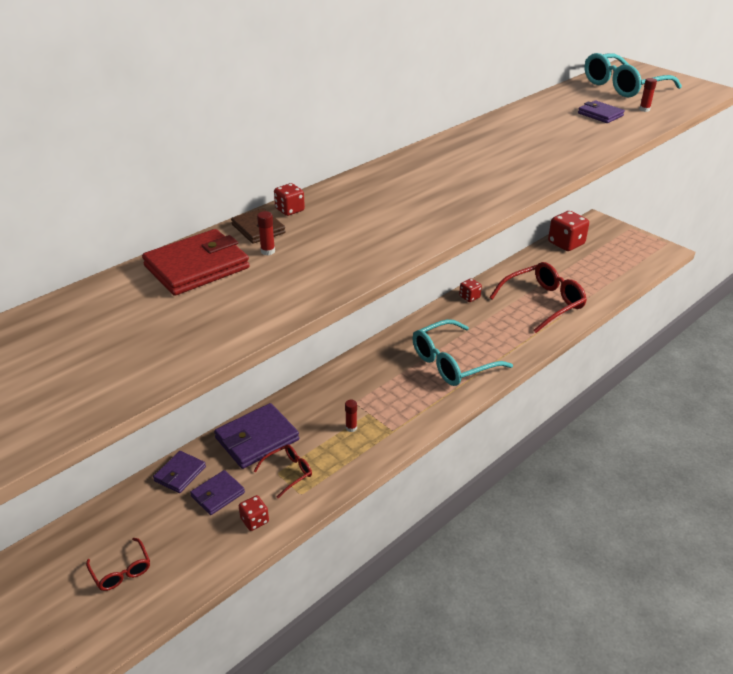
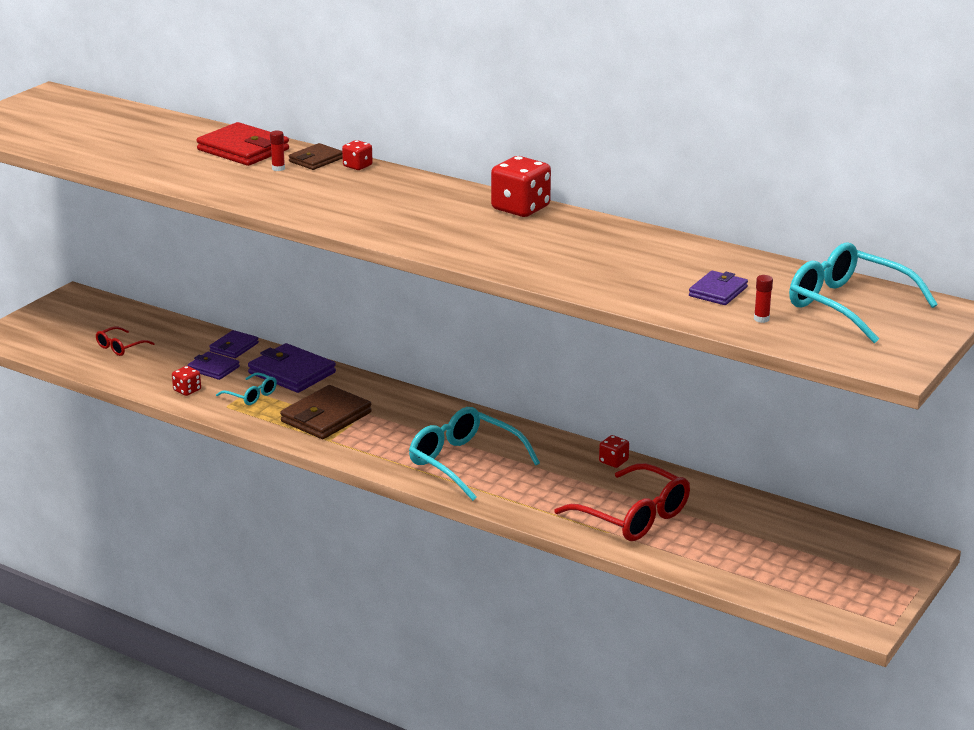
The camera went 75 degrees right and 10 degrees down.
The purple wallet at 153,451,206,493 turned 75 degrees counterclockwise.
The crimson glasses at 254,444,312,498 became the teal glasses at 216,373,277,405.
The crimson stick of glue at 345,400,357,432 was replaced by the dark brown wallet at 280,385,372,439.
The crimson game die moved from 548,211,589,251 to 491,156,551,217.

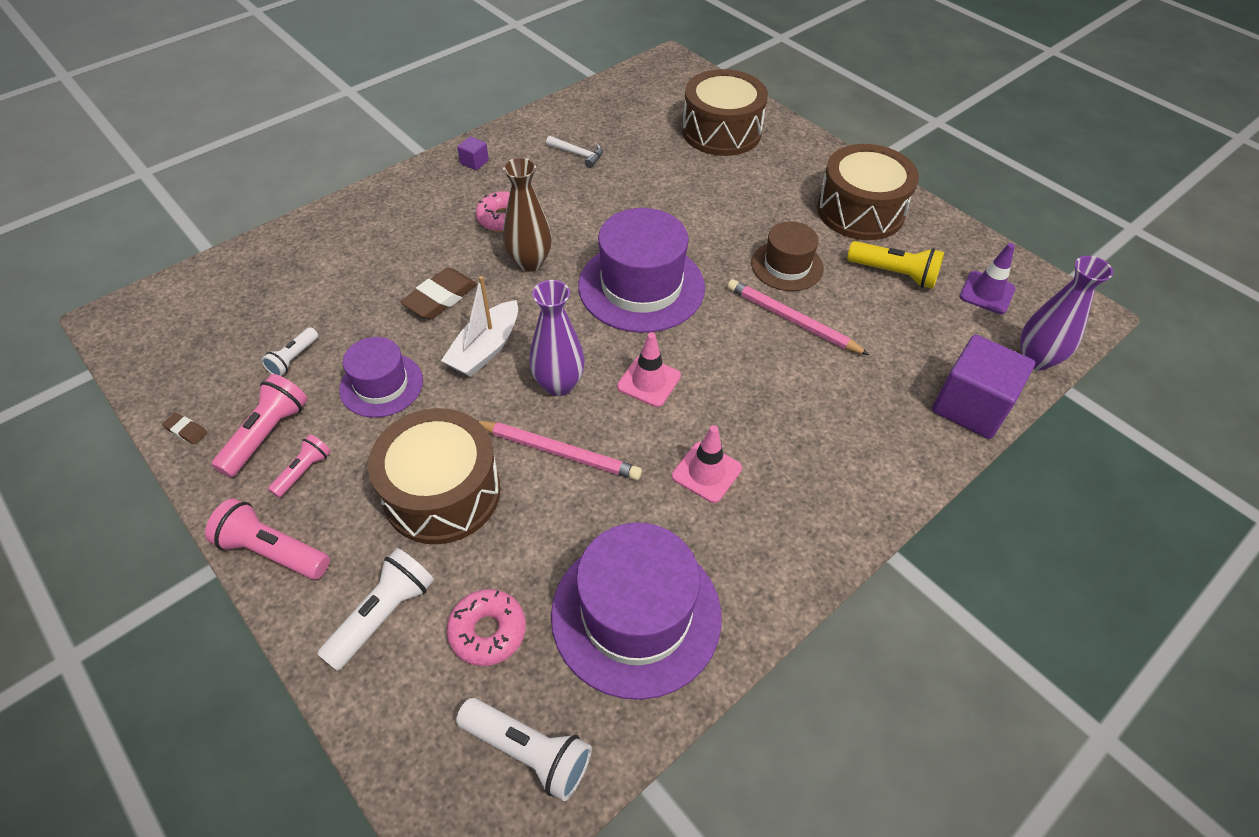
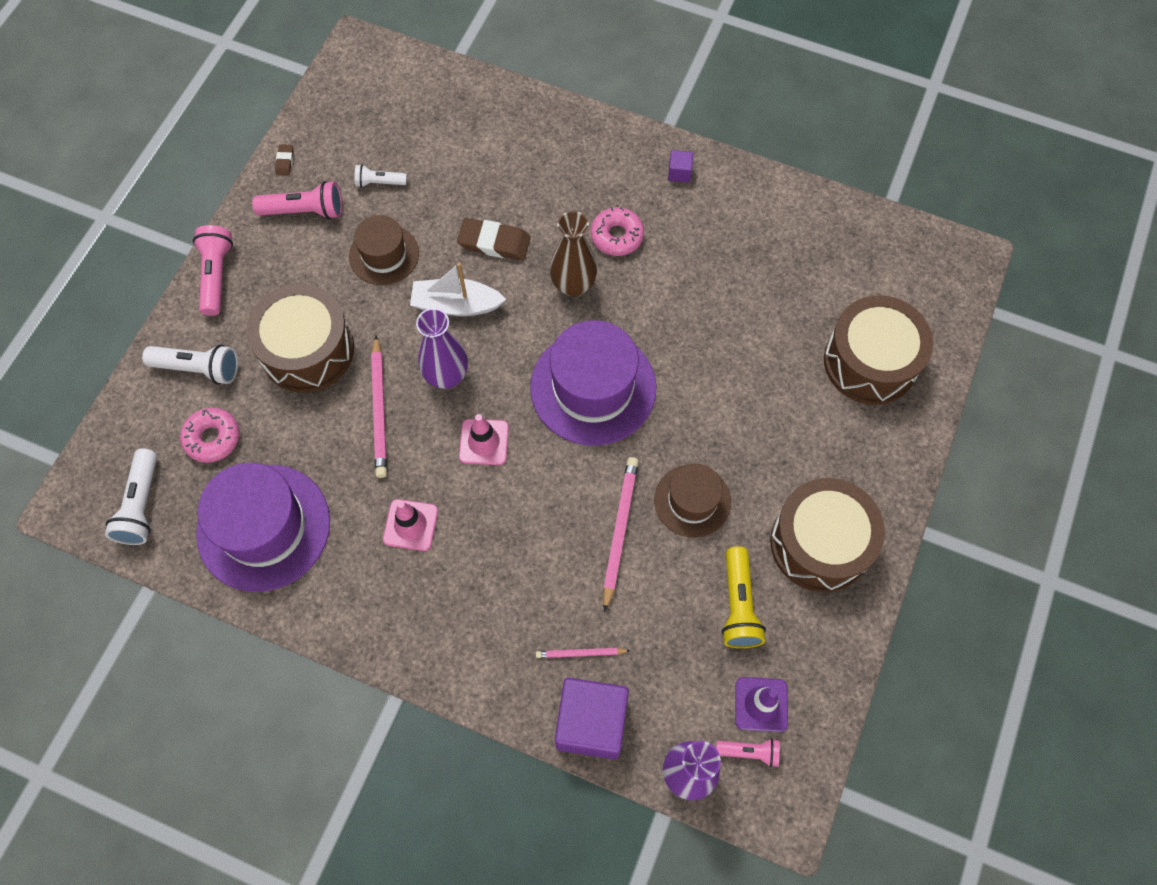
The camera went 65 degrees right and 15 degrees up.
The purple hat at 339,337,423,418 became the dark brown hat at 349,215,419,285.
The rosy pencil at 536,648,631,658 appeared.
The rosy torch moved from 268,434,331,498 to 716,738,780,767.
The snow-white carpenter's hammer at 546,136,603,168 disappeared.

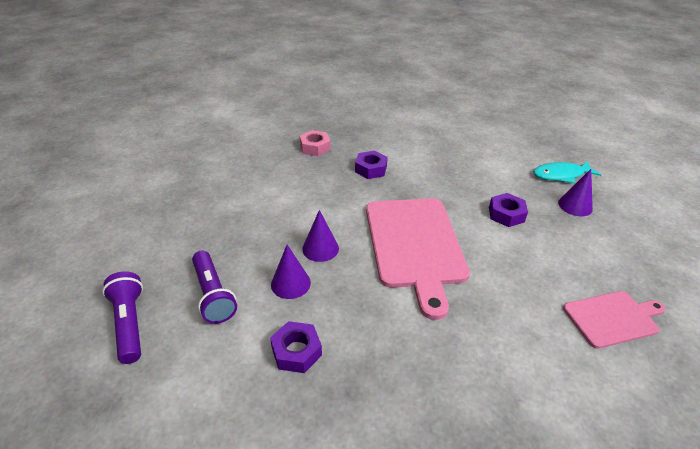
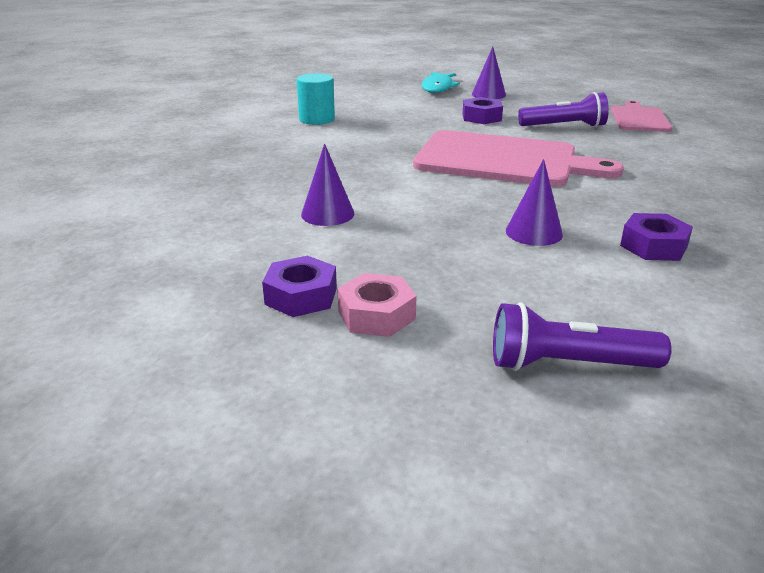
The camera went 65 degrees left and 10 degrees down.
The purple nut moved from 355,151,388,179 to 262,256,337,317.
The teal cylinder shape at 297,73,335,125 appeared.
The purple solid cone moved from 302,210,339,262 to 301,144,354,226.
The rosy nut moved from 300,130,330,156 to 337,273,417,337.
The purple torch moved from 192,251,237,324 to 518,92,609,127.

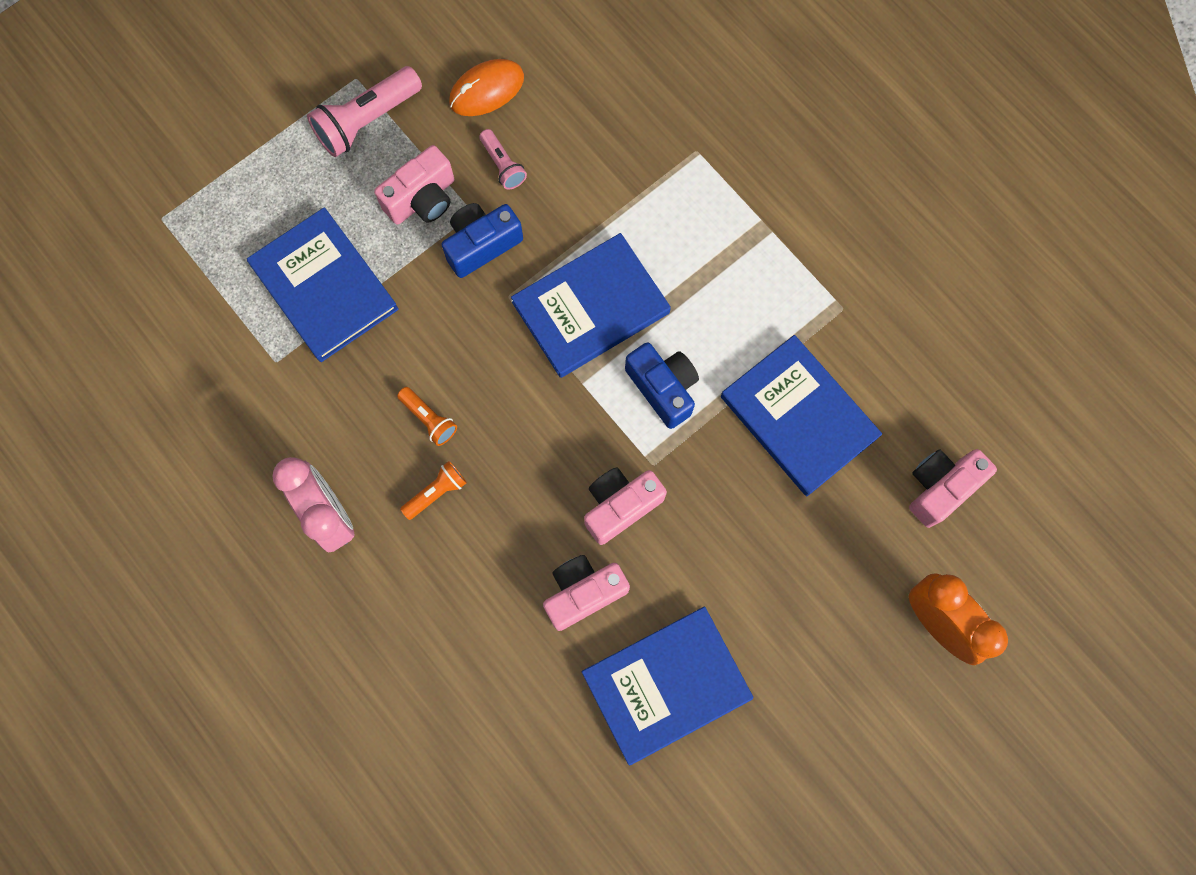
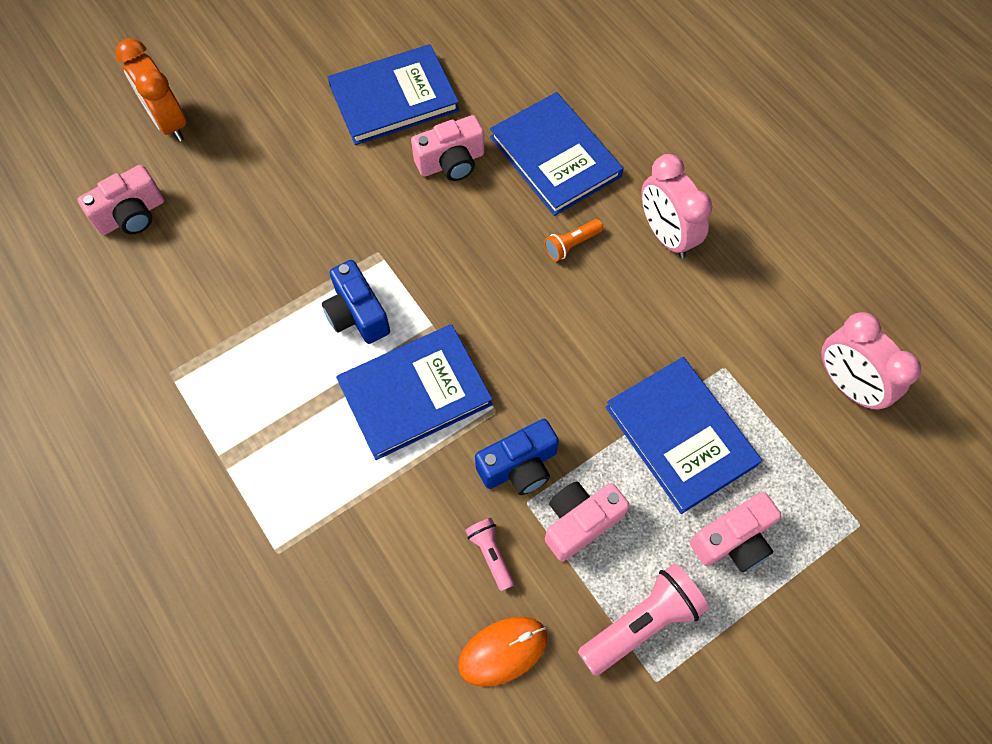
The camera went 175 degrees left and 10 degrees down.
The royal blue book moved from 721,335,882,496 to 490,92,623,216.
The rosy photo camera moved from 584,468,667,545 to 690,492,781,572.
The rosy bedside clock at 821,312,921,410 appeared.
The bright orange torch at 397,387,457,446 disappeared.

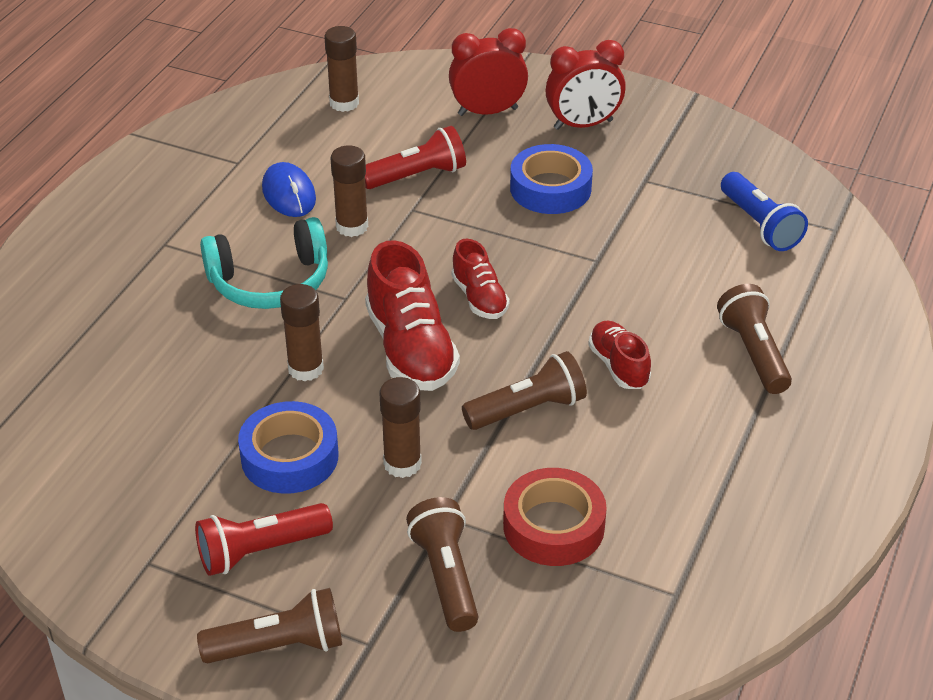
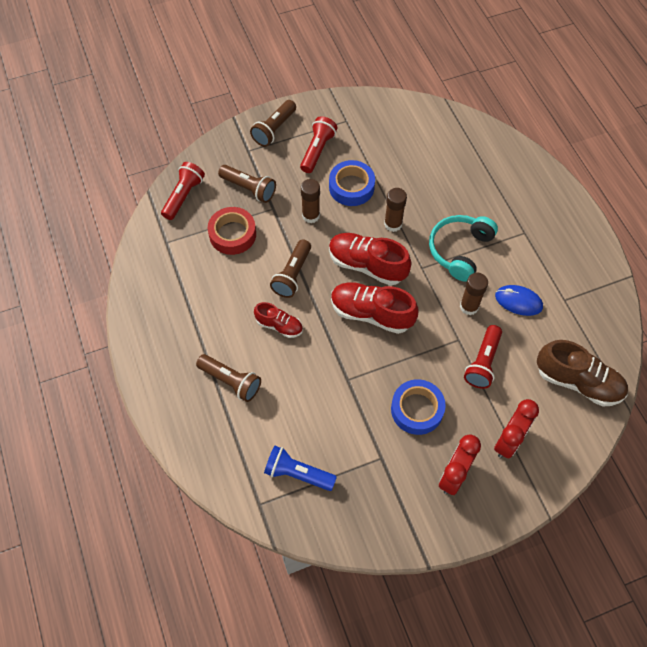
The camera went 135 degrees right and 20 degrees up.
The crimson torch at 161,162,205,220 appeared.
The crimson sneaker at 451,239,509,319 changed to 1.74 times the size.
The dark brown stick of glue at 324,26,359,112 was replaced by the dark brown sneaker at 537,340,628,406.

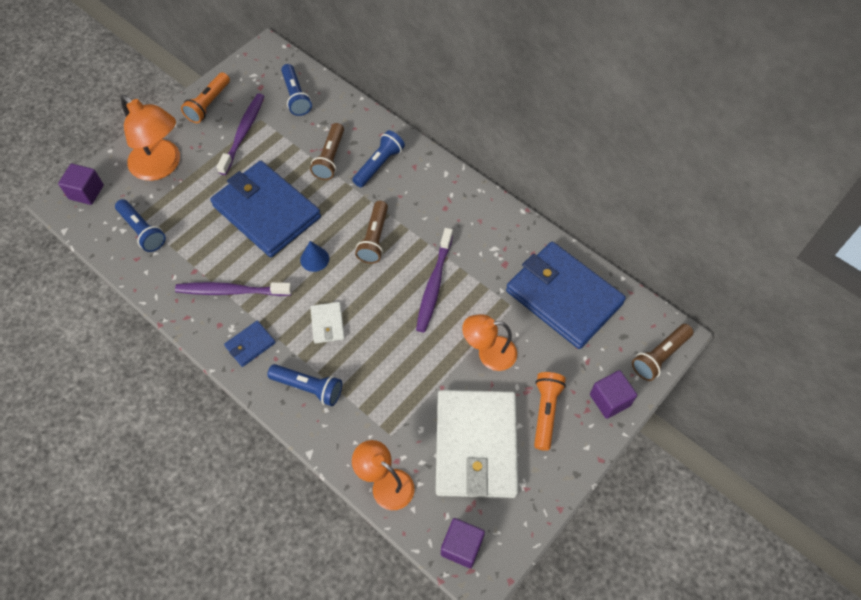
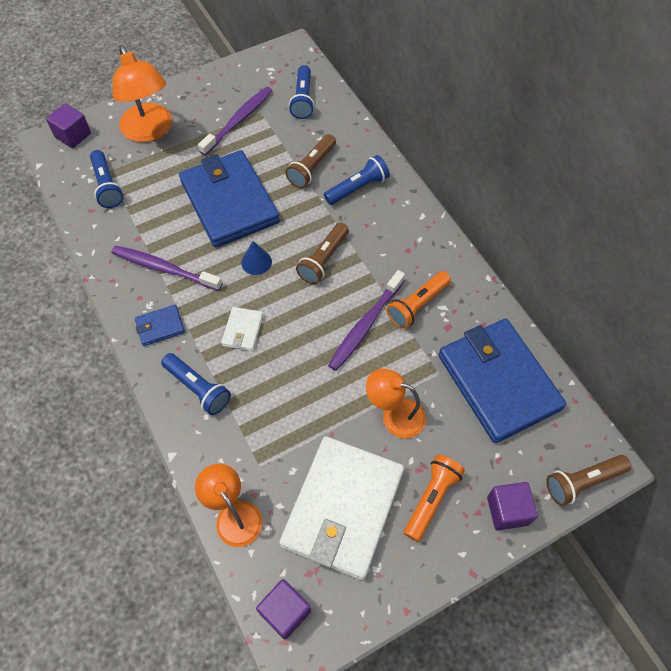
The camera went 20 degrees right and 0 degrees up.
The bright orange torch moved from 181,72,230,123 to 387,271,451,329.

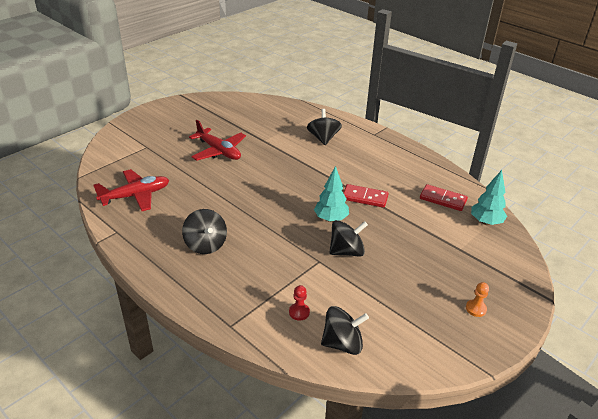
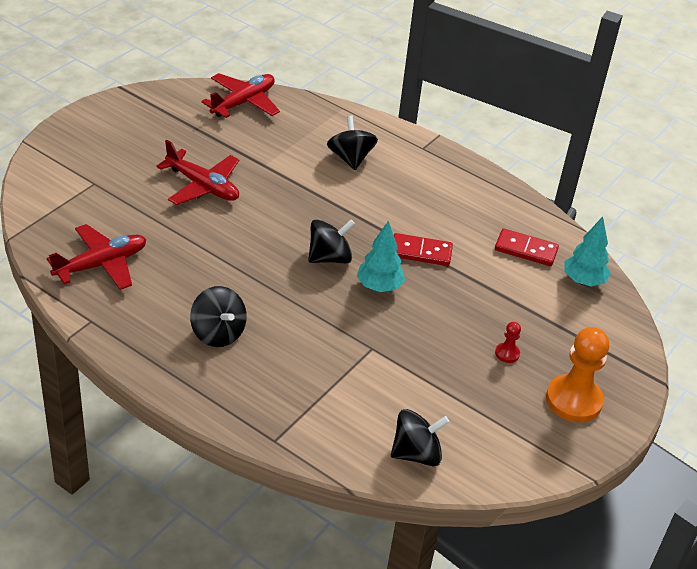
The camera went 10 degrees left and 5 degrees up.
The crimson toy plane at 201,73,280,118 appeared.
The ebony toy top moved from 329,220,368,257 to 308,219,355,263.
The crimson game pawn moved from 289,285,310,321 to 495,322,521,363.
The bright orange game pawn at 466,282,489,317 changed to 2.22 times the size.

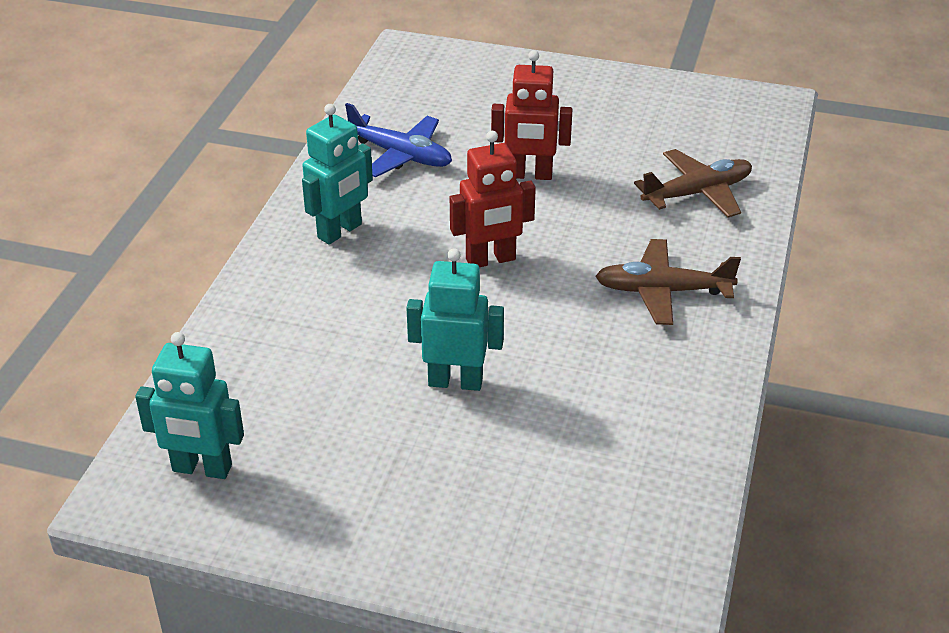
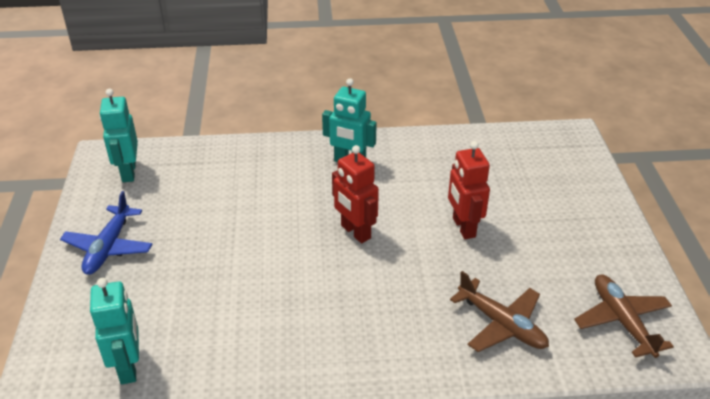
The camera went 70 degrees right and 0 degrees up.
The royal blue toy plane moved from 345,103,452,177 to 60,191,152,275.
The teal toy robot moved from 407,248,504,391 to 90,278,139,384.
The dark brown toy plane moved from 595,239,741,325 to 574,275,674,358.

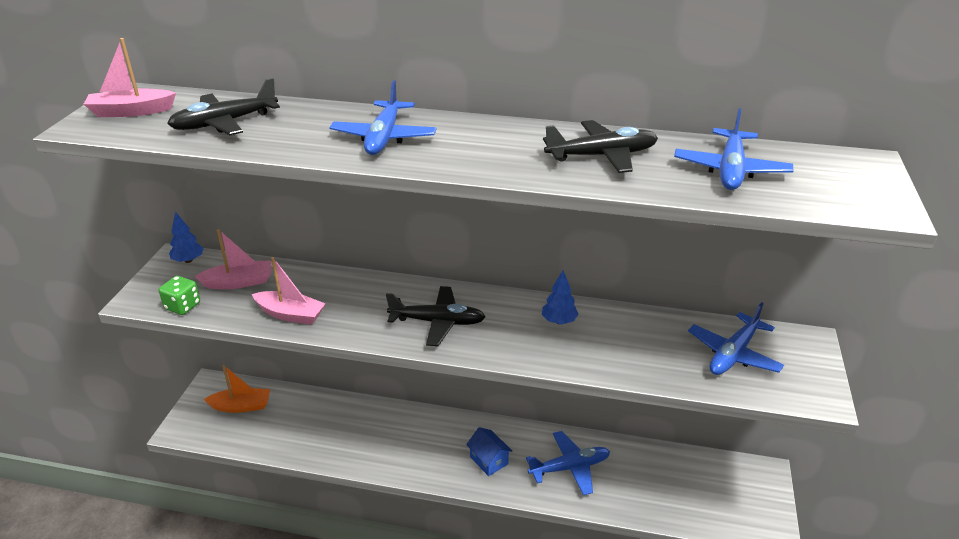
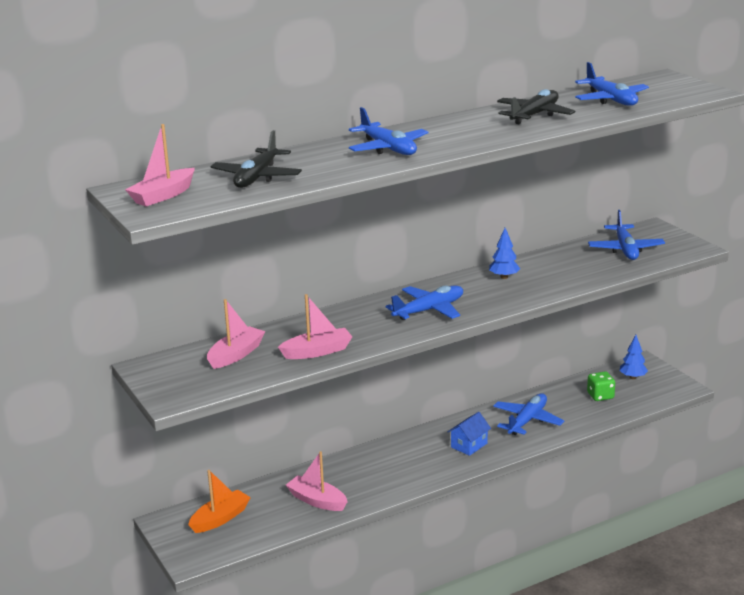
The camera went 40 degrees left and 10 degrees down.
The rosy toy boat at 286,451,348,511 appeared.
The ebony toy plane at 386,286,486,346 became the royal blue toy plane at 385,285,463,320.
The royal blue house at 466,427,512,476 turned 60 degrees counterclockwise.
The emerald game die moved from 159,276,200,315 to 587,371,615,401.
The royal blue tree moved from 169,212,204,263 to 620,335,648,379.

